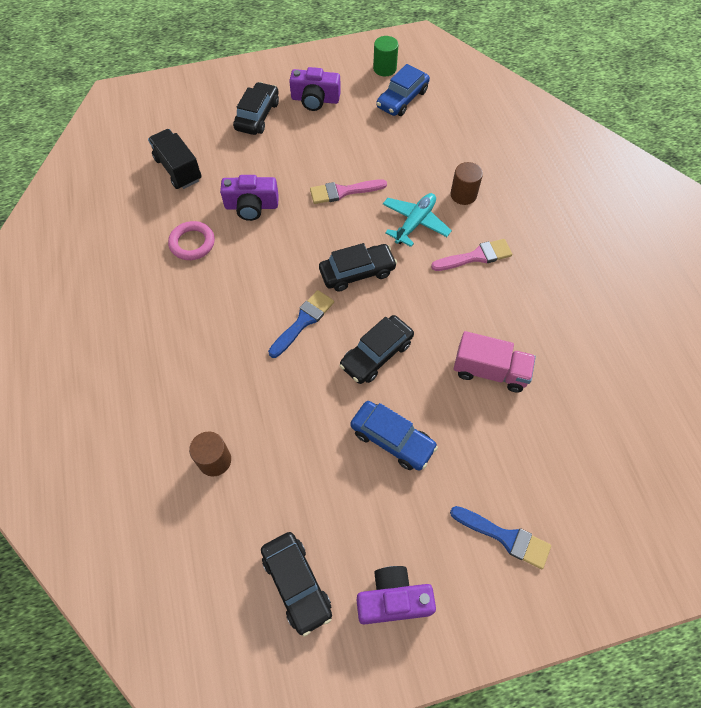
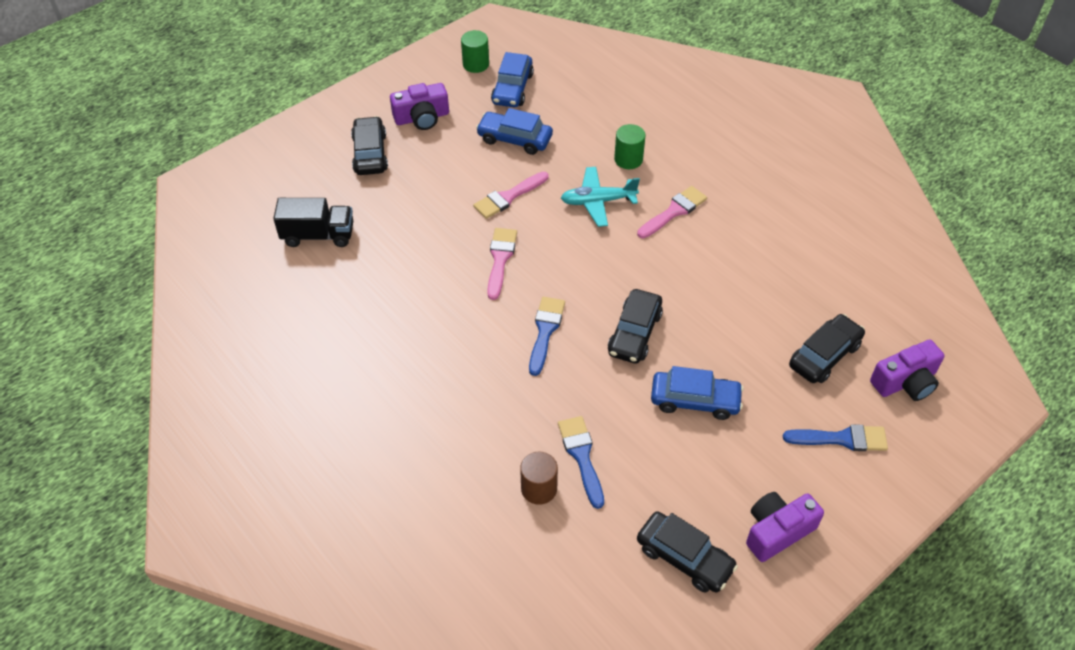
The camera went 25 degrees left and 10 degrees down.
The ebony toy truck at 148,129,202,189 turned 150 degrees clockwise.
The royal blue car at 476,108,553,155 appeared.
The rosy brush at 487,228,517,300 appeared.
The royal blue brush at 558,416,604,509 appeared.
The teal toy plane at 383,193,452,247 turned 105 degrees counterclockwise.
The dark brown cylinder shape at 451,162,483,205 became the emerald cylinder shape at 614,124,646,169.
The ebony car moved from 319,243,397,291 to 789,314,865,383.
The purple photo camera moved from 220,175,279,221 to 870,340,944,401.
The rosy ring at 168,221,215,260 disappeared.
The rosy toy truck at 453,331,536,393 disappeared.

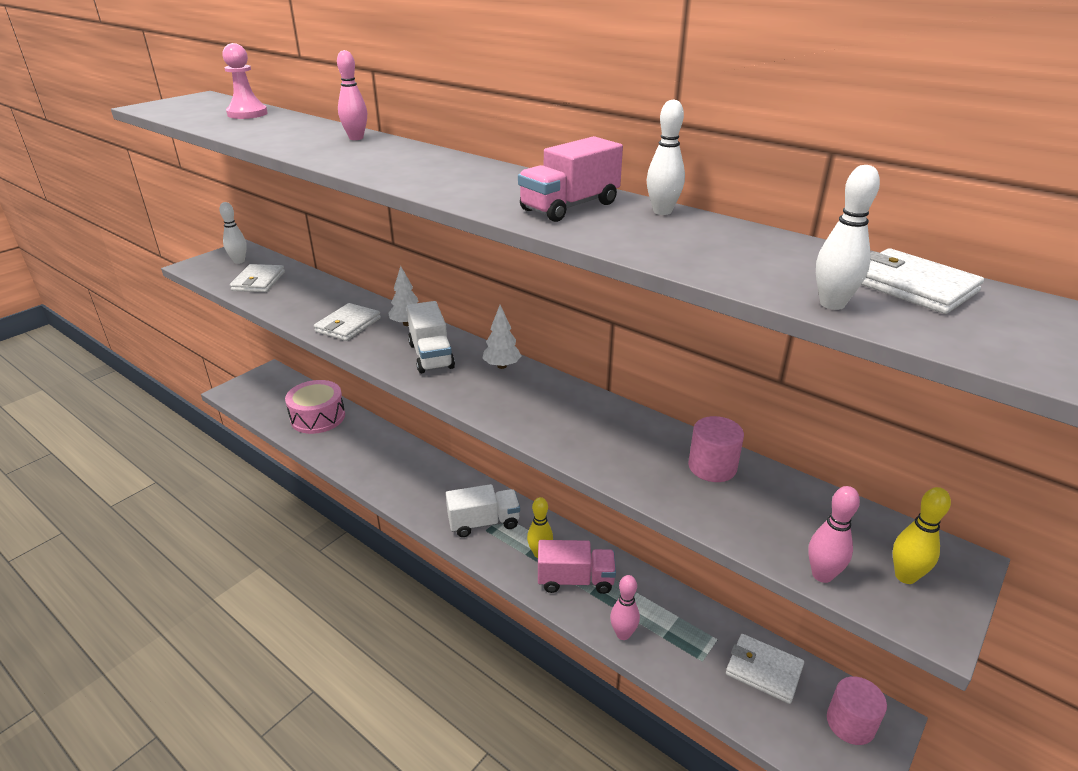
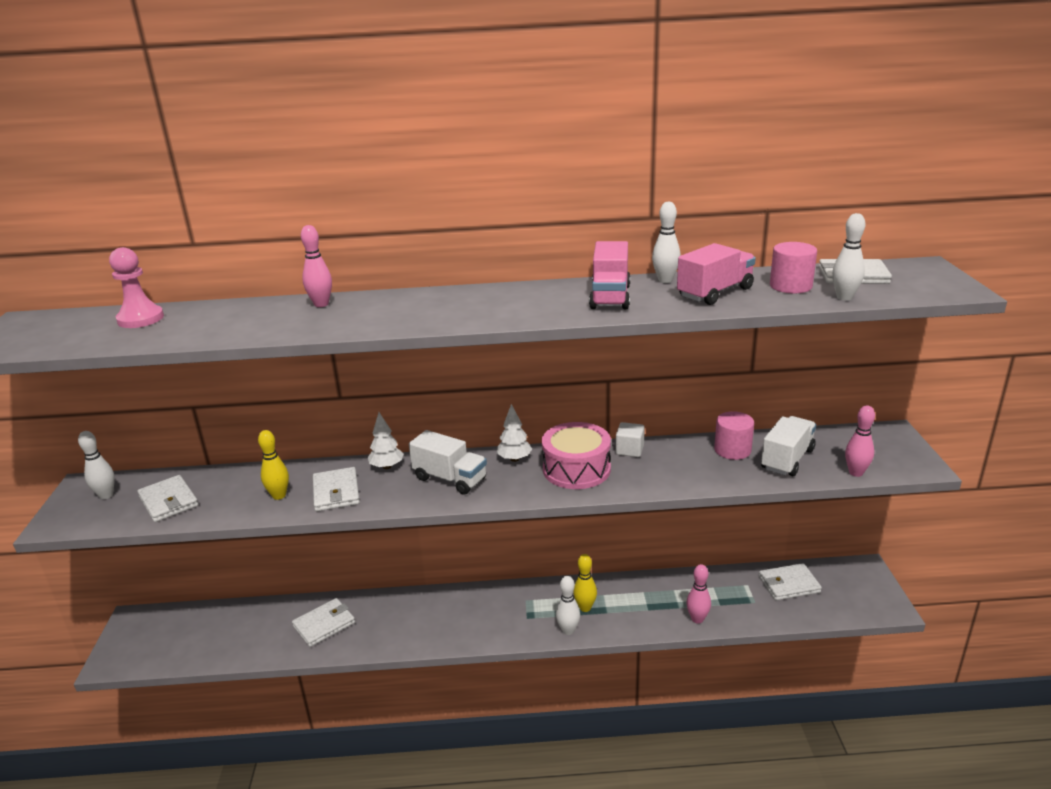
The camera went 40 degrees left and 5 degrees down.
The bright yellow bowling pin moved from 893,487,951,584 to 258,430,289,500.
The snow-white wallet at 292,598,355,647 appeared.
The rosy snare drum moved from 285,380,345,434 to 542,422,611,489.
The snow-white bowling pin at 556,576,580,635 appeared.
The snow-white solid cube at 616,422,645,457 appeared.
The rosy toy truck moved from 538,540,616,594 to 677,243,756,305.
The snow-white toy truck moved from 446,484,520,537 to 761,416,816,476.
The rosy cylinder shape moved from 827,676,887,745 to 770,242,817,293.

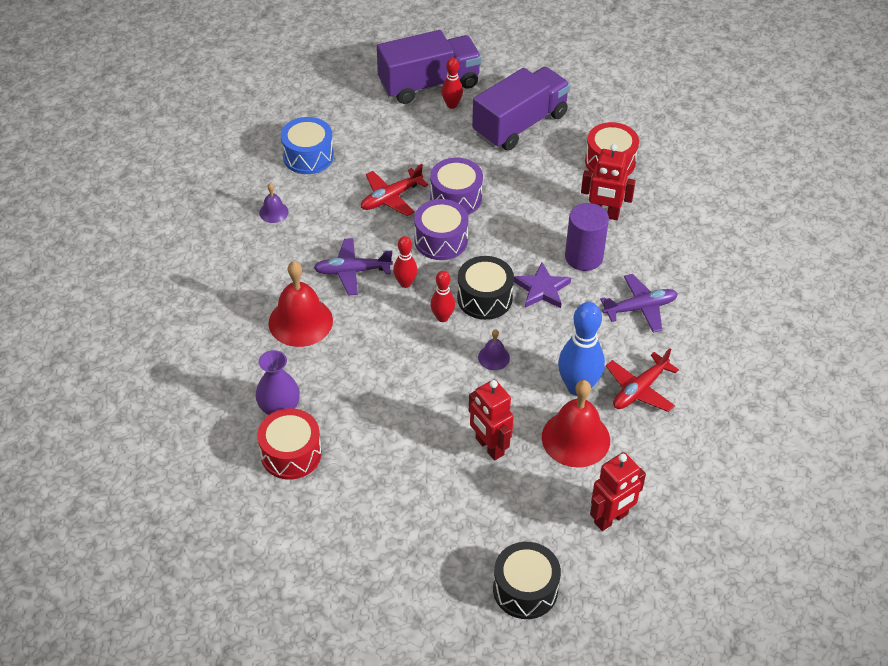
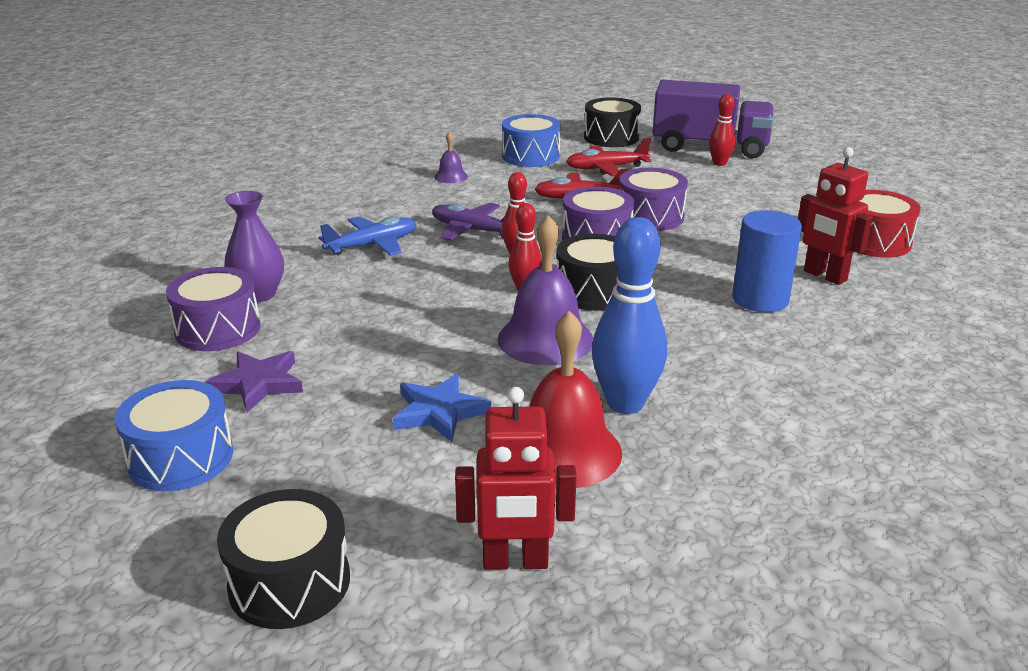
The camera went 35 degrees right and 20 degrees down.
The royal blue snare drum at 115,380,233,491 appeared.
The crimson snare drum at 257,408,322,480 became the purple snare drum at 166,267,261,351.
The purple star moved from 514,263,571,308 to 205,351,303,413.
The crimson school bell at 269,261,333,347 was replaced by the royal blue toy plane at 319,216,417,256.
The crimson toy robot at 469,379,514,460 was replaced by the royal blue star at 393,374,491,442.
The purple school bell at 478,329,510,370 changed to 2.06 times the size.
The crimson toy plane moved from 606,348,679,412 to 566,138,651,176.
The ebony snare drum at 584,97,641,147 appeared.
The purple cylinder shape at 565,203,609,271 became the royal blue cylinder shape at 732,210,802,312.
The purple toy truck at 472,67,570,150 disappeared.
The purple toy plane at 600,274,678,333 disappeared.

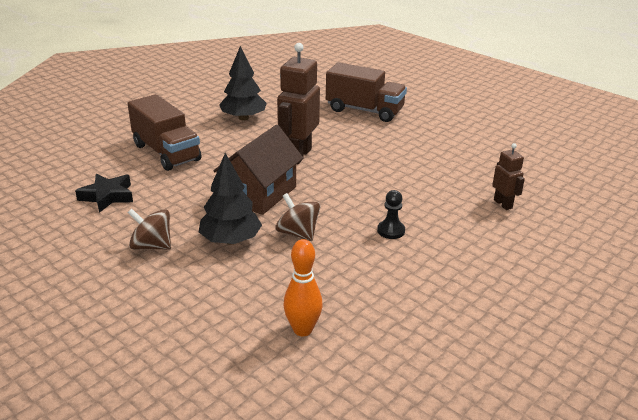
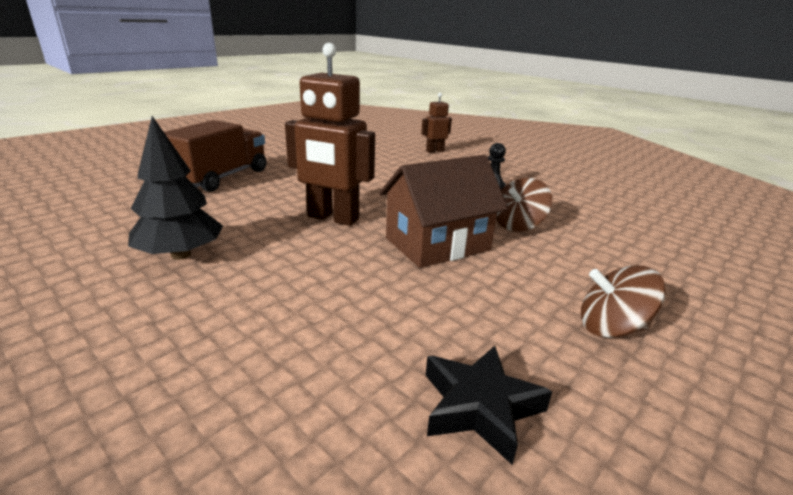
The camera went 90 degrees left and 5 degrees down.
The dark brown house at 214,125,303,215 turned 60 degrees counterclockwise.
The dark brown toy top at 128,209,171,250 turned 75 degrees clockwise.
The dark brown toy truck at 128,94,202,171 disappeared.
The ebony tree at 199,153,262,245 disappeared.
The bright orange bowling pin at 283,239,322,337 disappeared.

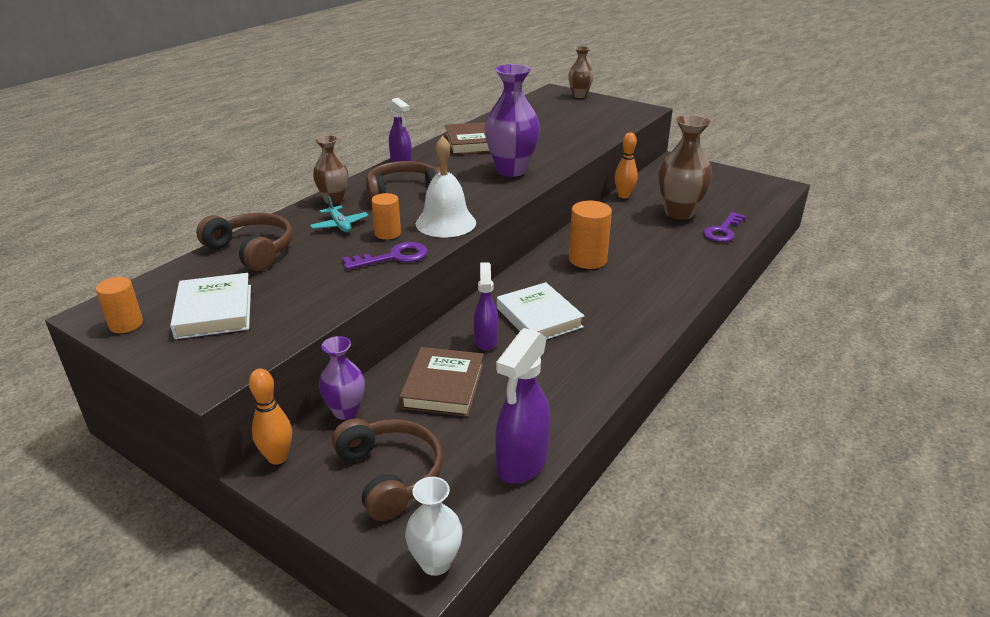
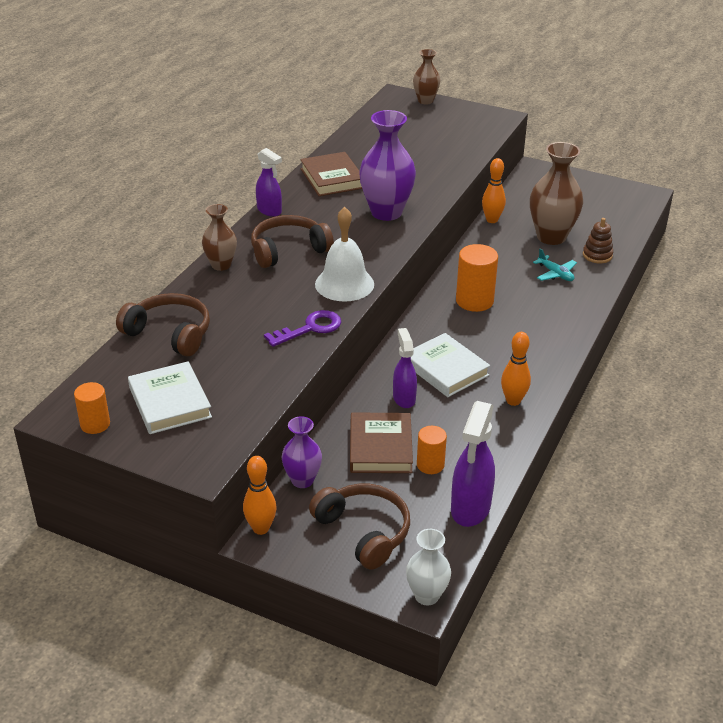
The camera went 10 degrees left and 5 degrees up.
The bright orange cylinder shape moved from 371,193,401,240 to 417,426,447,474.
The bright orange bowling pin at 501,332,531,406 appeared.
The teal toy plane moved from 310,196,369,232 to 533,249,577,281.
The purple key at 703,212,746,242 was replaced by the dark brown stacking rings at 583,218,613,263.

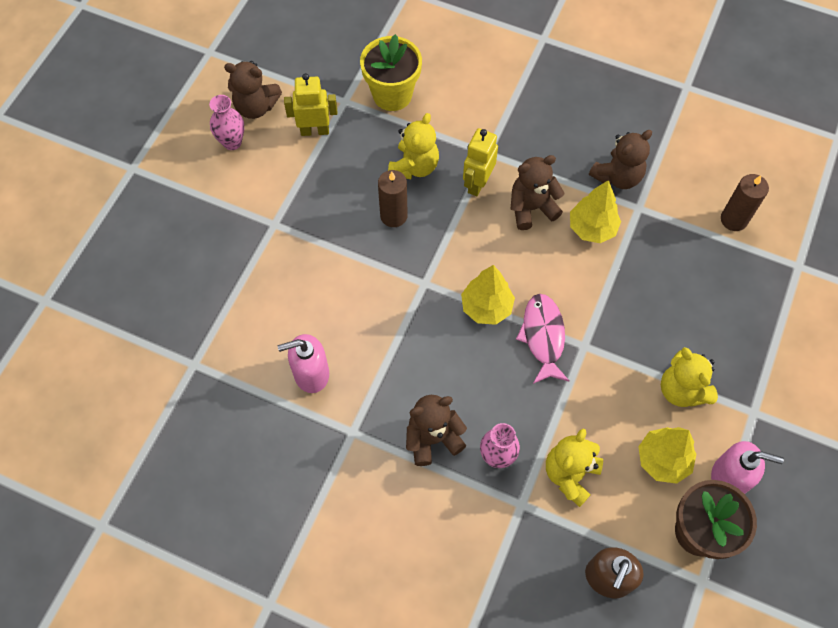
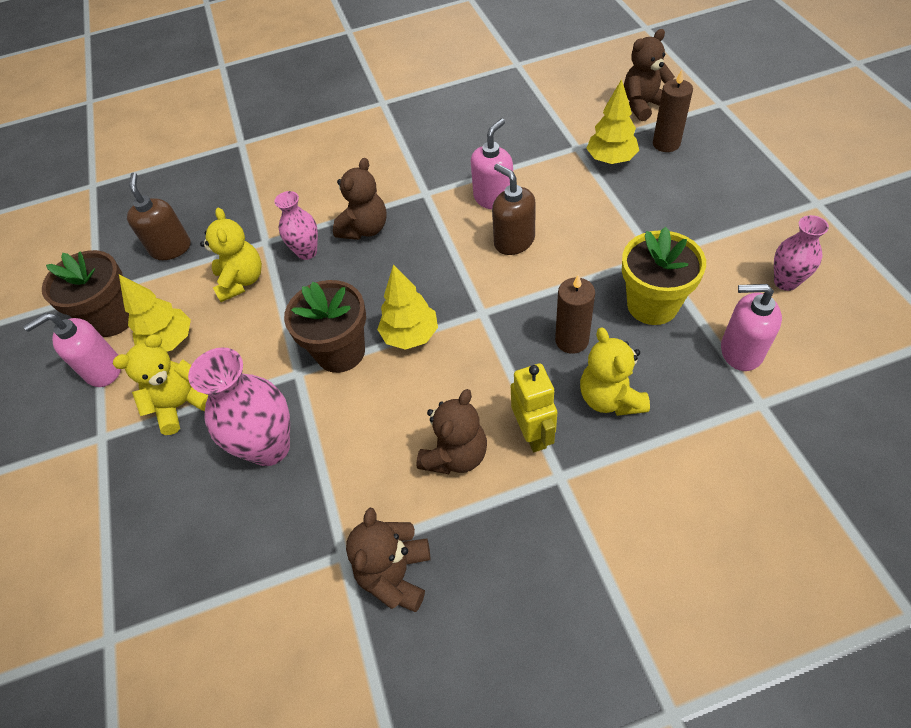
The camera went 145 degrees right and 10 degrees down.
The bright yellow teddy at 661,347,718,407 turned 60 degrees counterclockwise.
The rosy vase at 188,347,290,466 appeared.
The rosy fish figure at 516,294,569,384 was replaced by the dark brown flower pot at 284,280,366,373.
The dark brown pump bottle at 492,164,536,255 appeared.
The bright yellow tree moved from 570,180,621,243 to 586,79,639,164.
The bright yellow flower pot moved from 360,34,422,111 to 622,227,706,325.
The dark brown teddy moved from 224,61,282,119 to 624,29,675,121.
The dark brown wax candle moved from 721,174,769,231 to 653,70,693,152.
The bright yellow toy robot at 284,73,337,136 was replaced by the rosy pump bottle at 721,284,782,371.

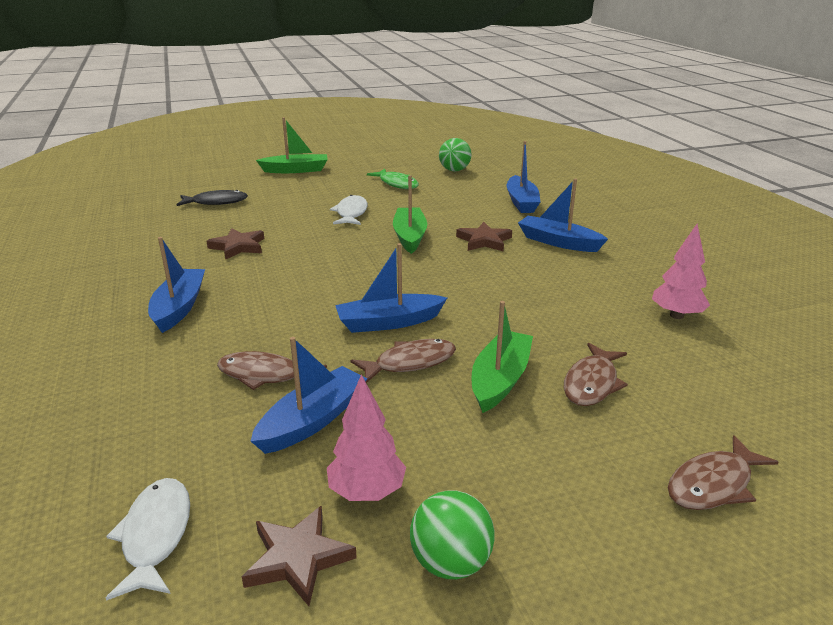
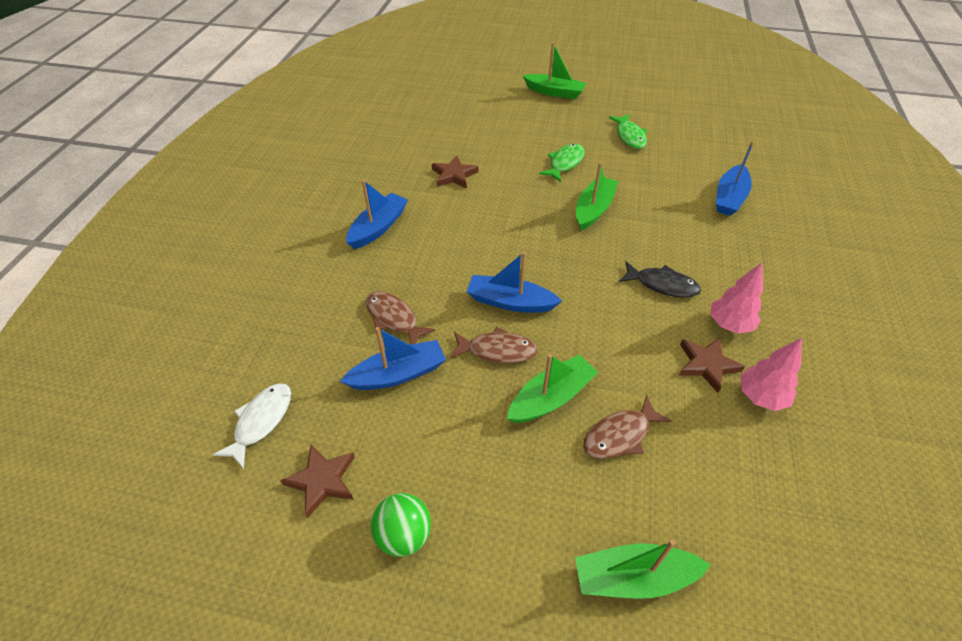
The camera went 30 degrees right and 20 degrees up.
The snow-white fish figure at 330,195,368,225 became the emerald fish figure at 539,144,585,182.
The dark brown fish figure at 668,435,779,510 was replaced by the emerald toy boat at 575,540,711,599.
The ebony fish figure moved from 177,190,248,206 to 619,261,701,298.
The dark brown star moved from 456,222,512,251 to 679,338,745,393.
The rosy tree moved from 327,374,406,501 to 710,263,763,334.
The emerald play ball at 439,138,472,171 disappeared.
The royal blue toy boat at 518,179,608,252 disappeared.

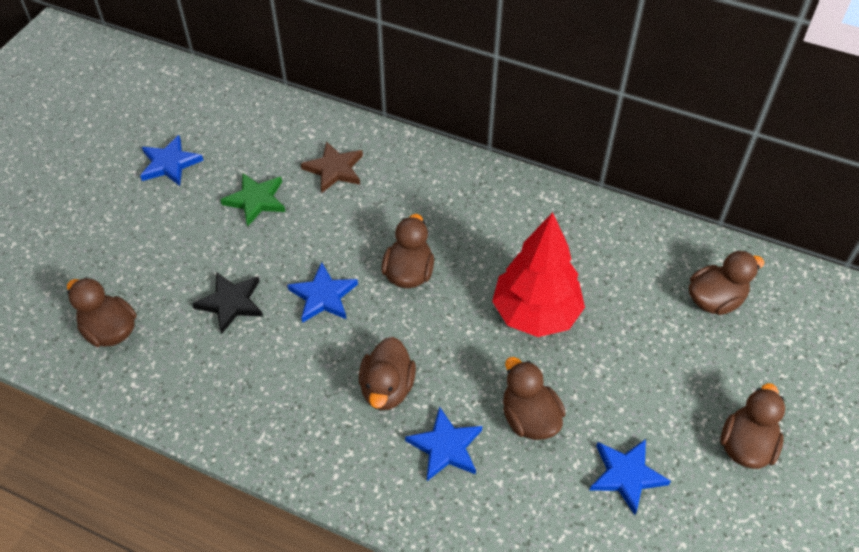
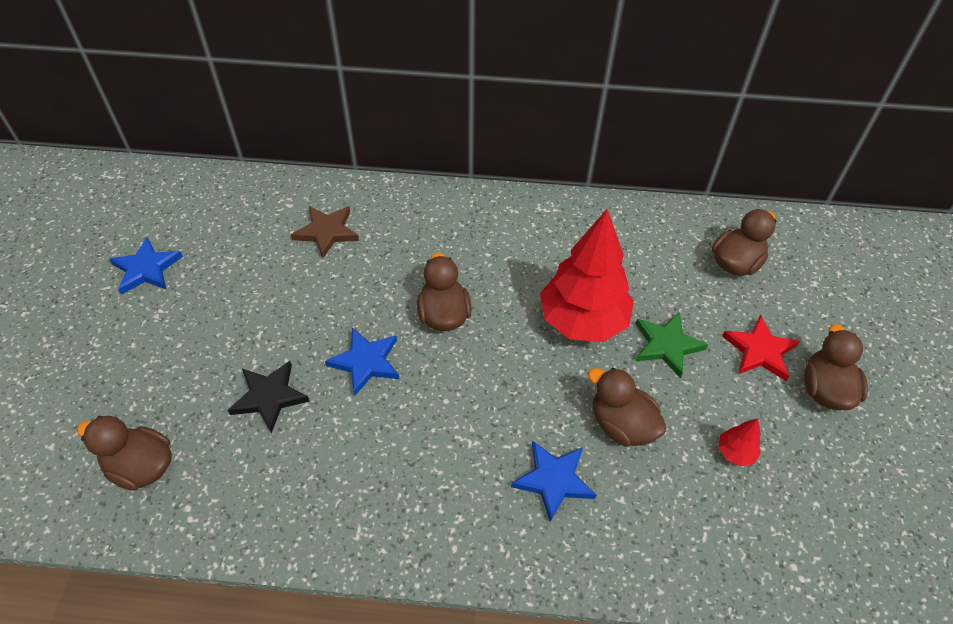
The camera went 20 degrees left and 0 degrees up.
The emerald star moved from 221,173,285,227 to 635,312,709,378.
The royal blue star at 590,439,671,515 was replaced by the crimson tree at 718,418,761,466.
The crimson star at 722,315,800,381 appeared.
The dark brown toy duck at 359,337,416,410 disappeared.

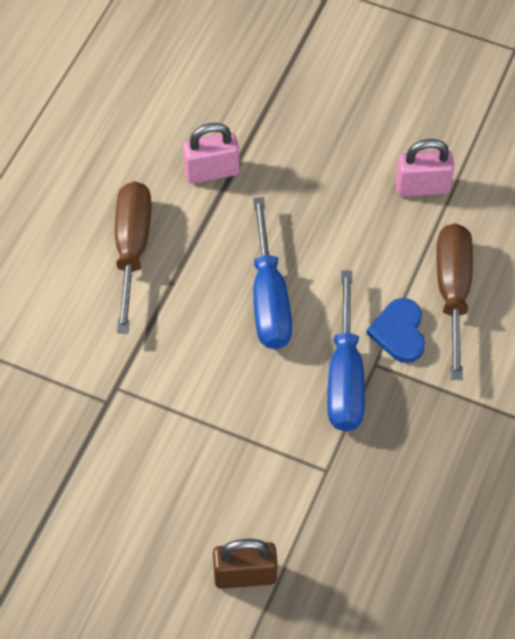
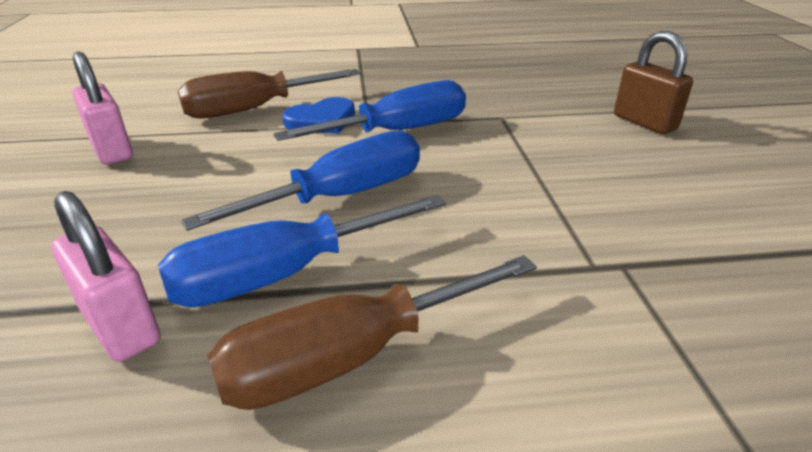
The camera went 120 degrees left and 25 degrees down.
The royal blue hand screwdriver at 158,195,446,307 appeared.

